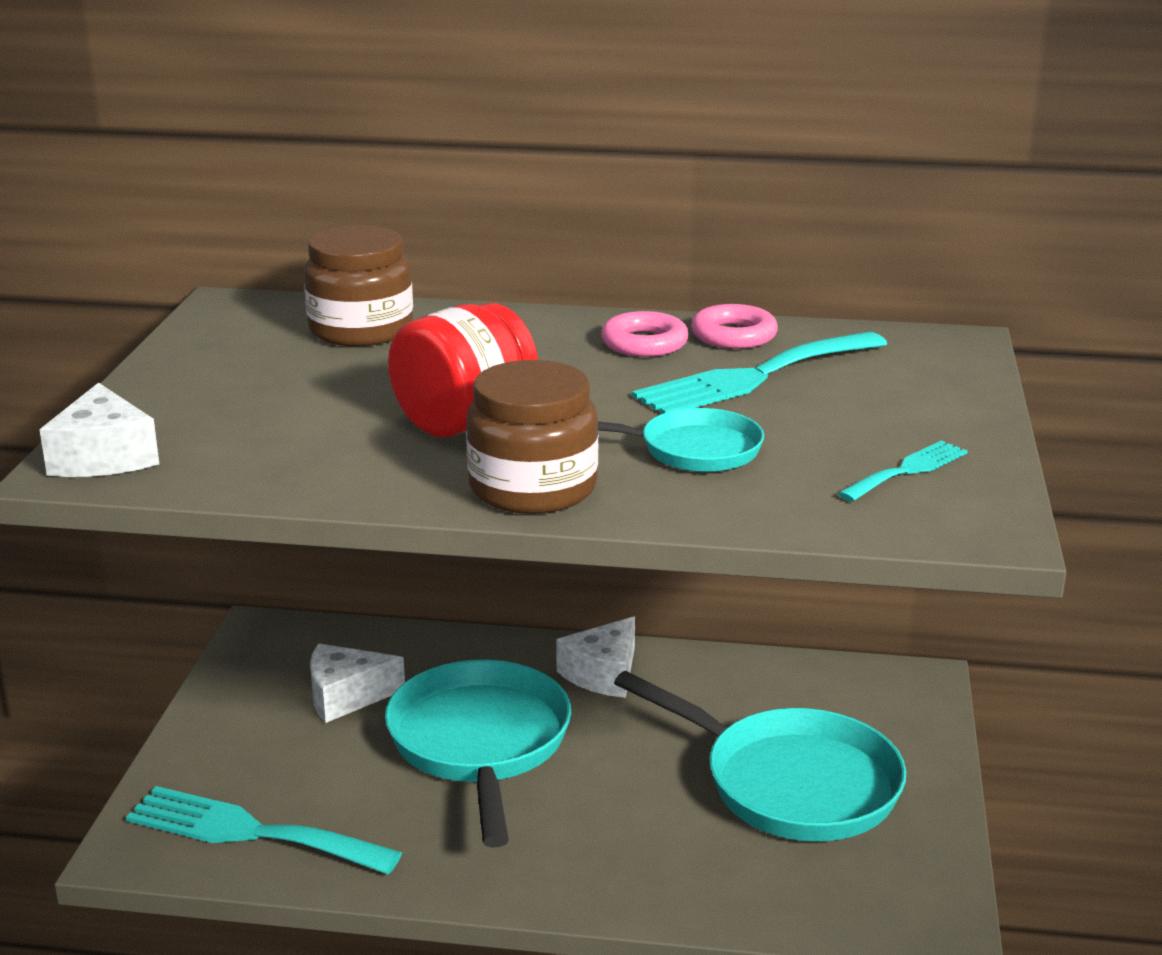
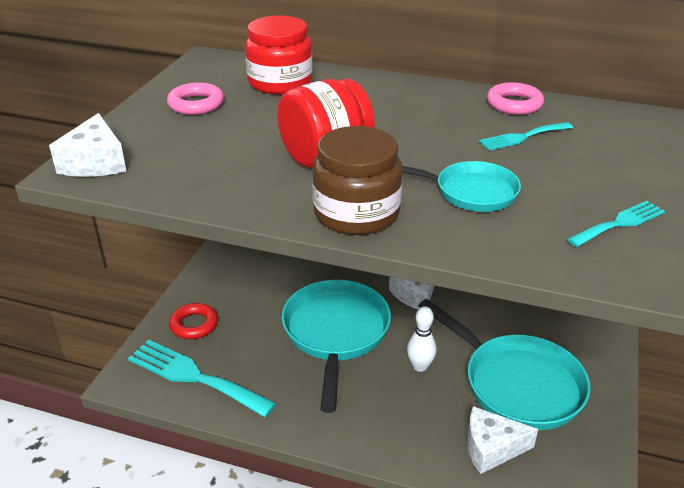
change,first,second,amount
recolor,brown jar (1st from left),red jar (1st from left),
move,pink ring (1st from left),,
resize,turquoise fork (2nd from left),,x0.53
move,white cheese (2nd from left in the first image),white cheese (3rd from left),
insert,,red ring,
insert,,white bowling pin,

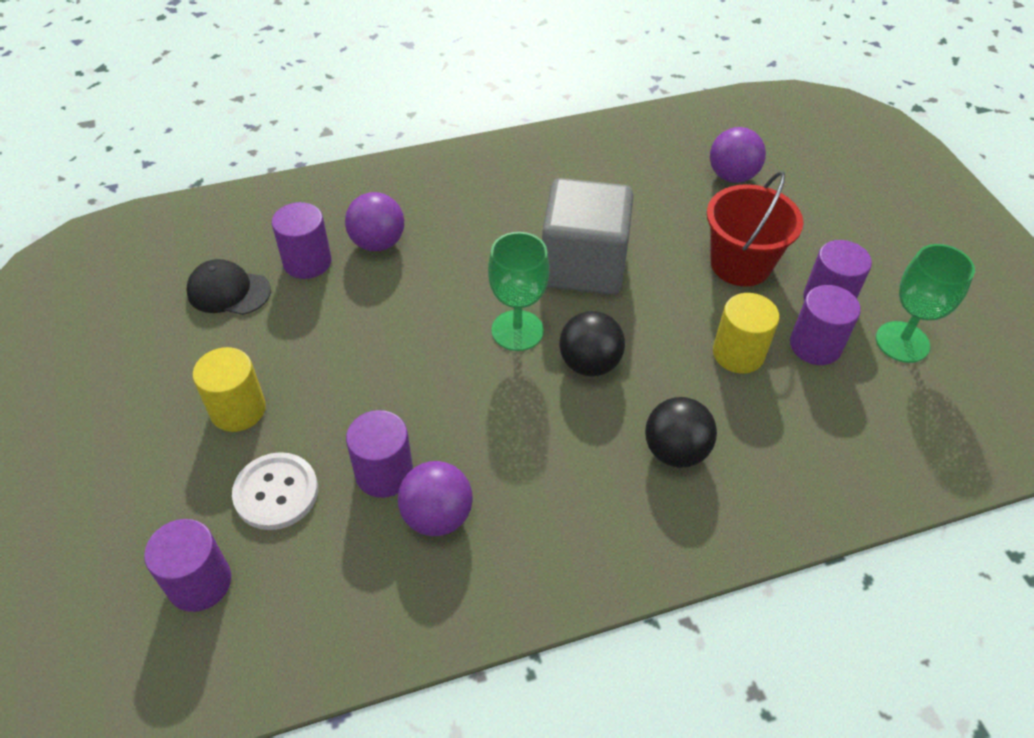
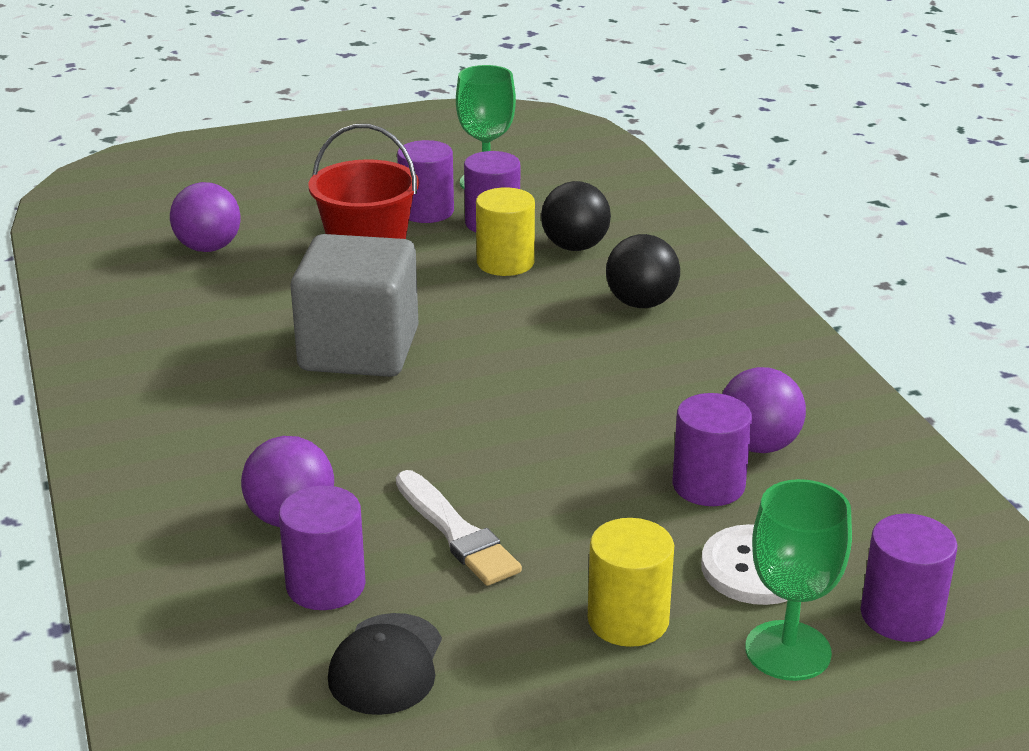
change,first,second,amount
move,green goblet (1st from left in the first image),green goblet (2nd from left),
move,black ball (1st from left),,
insert,,white brush,

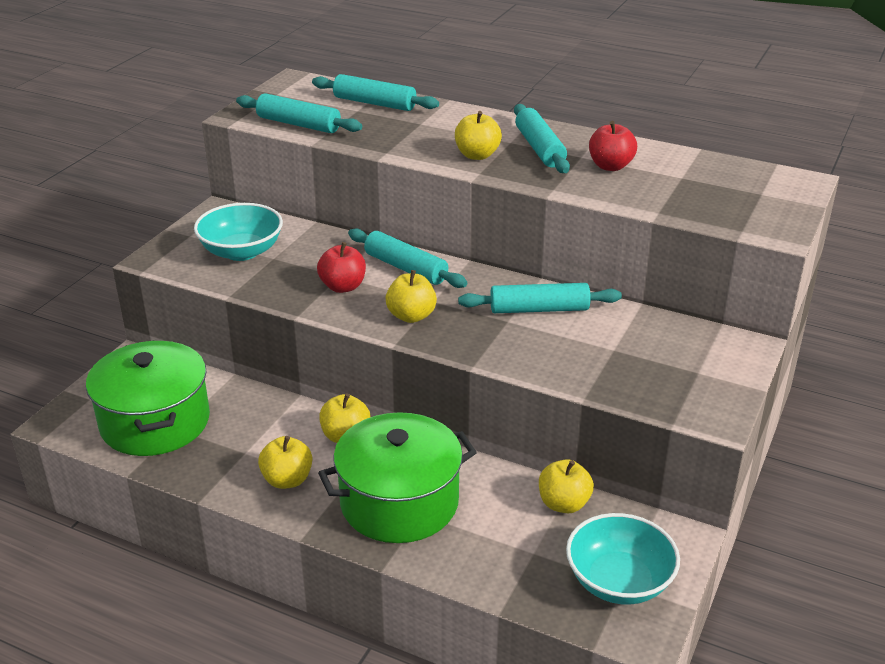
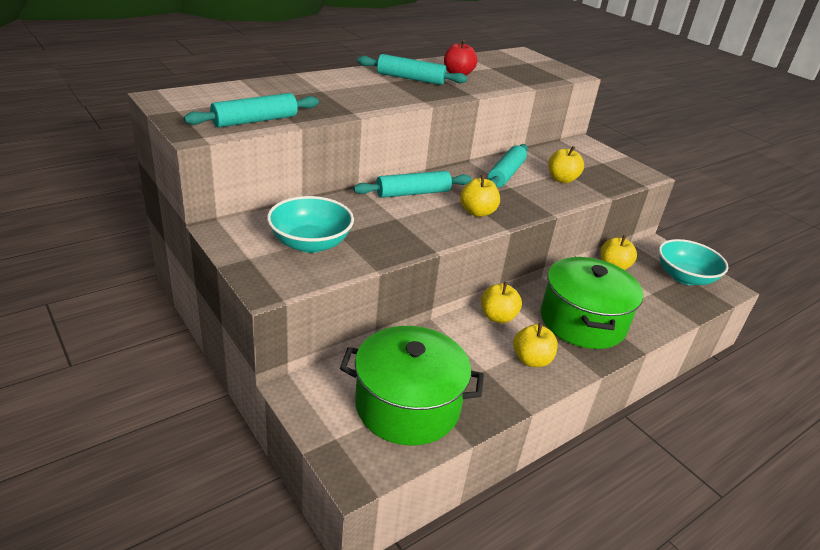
change,first,second,amount
delete,turquoise rolling pin (2nd from left),,
move,yellow apple (4th from left),,
delete,red apple (1st from left),,

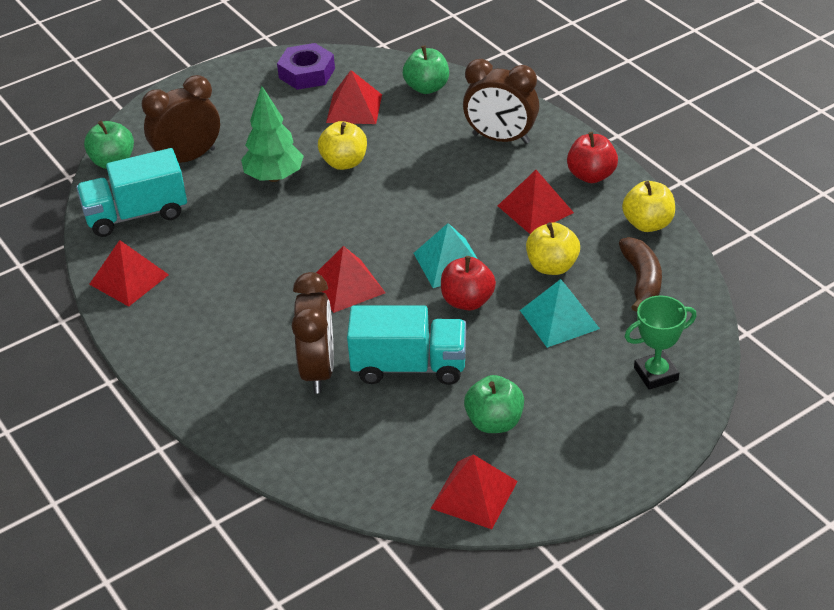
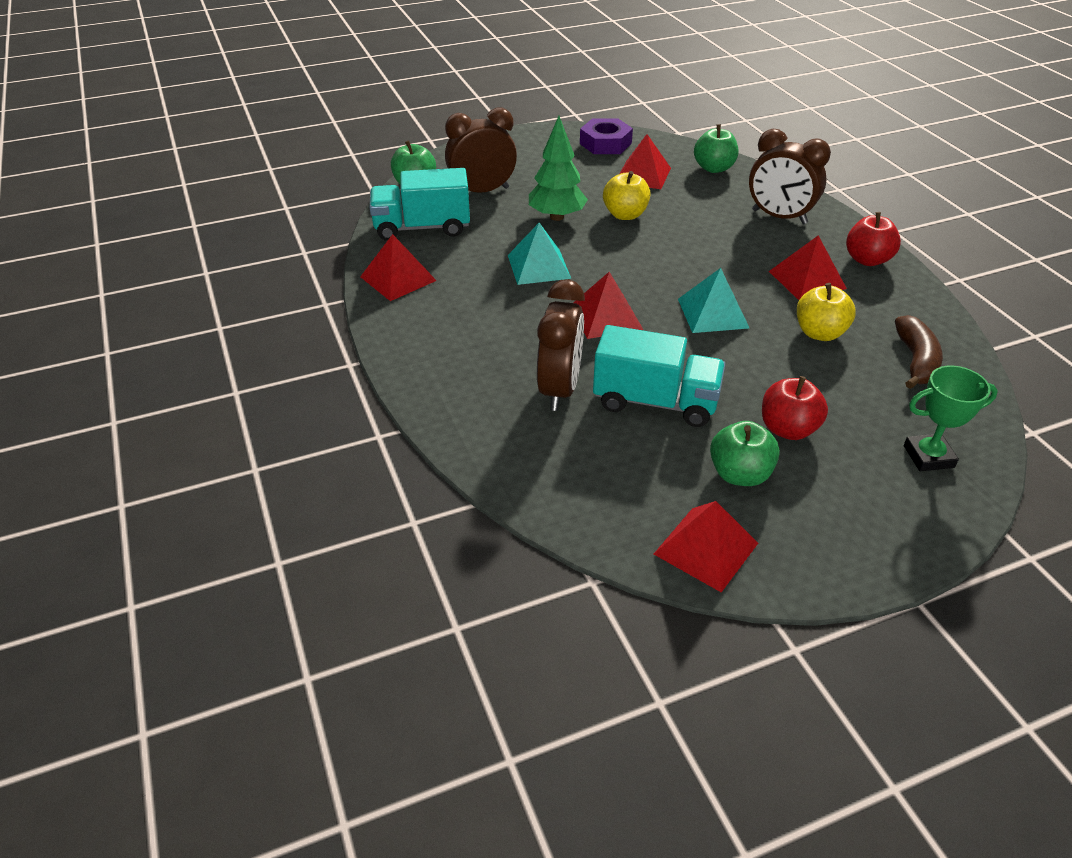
change,first,second,amount
delete,yellow apple (3rd from left),,
move,red apple (1st from left),,
move,turquoise pyramid (2nd from left in the first image),turquoise pyramid (1st from left),

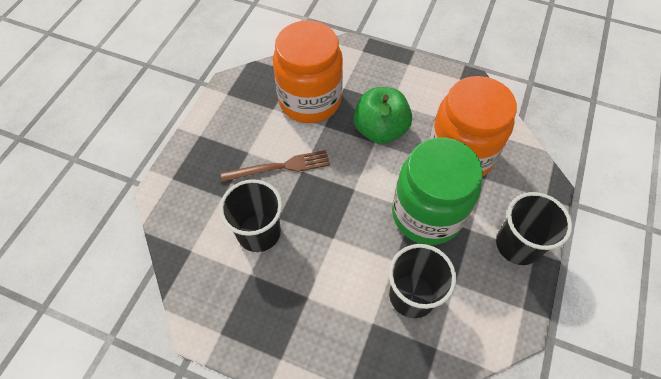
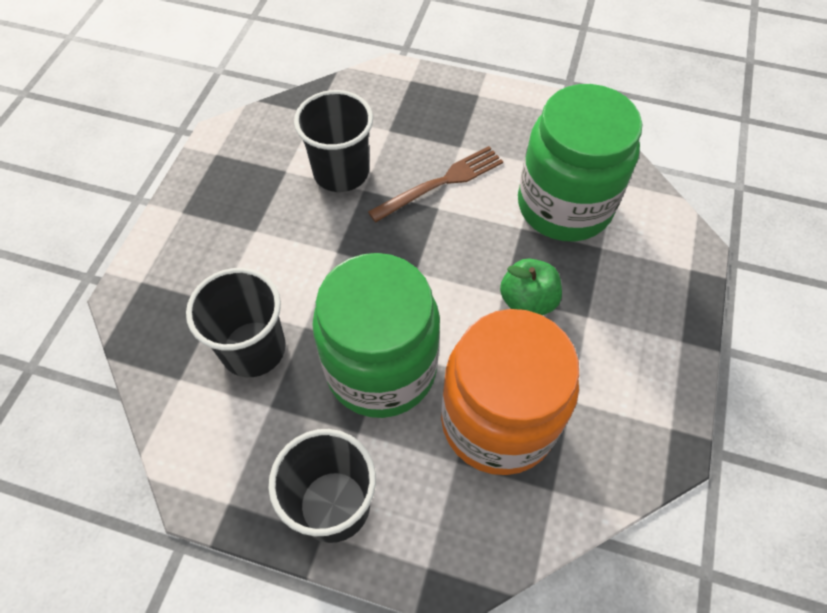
change,first,second,amount
recolor,orange jar (1st from left),green jar (2nd from left),
resize,green apple,,x0.66
rotate,brown fork,,105 degrees counterclockwise

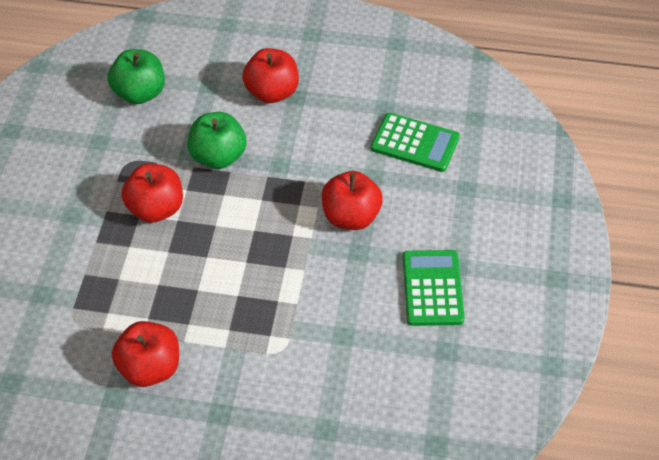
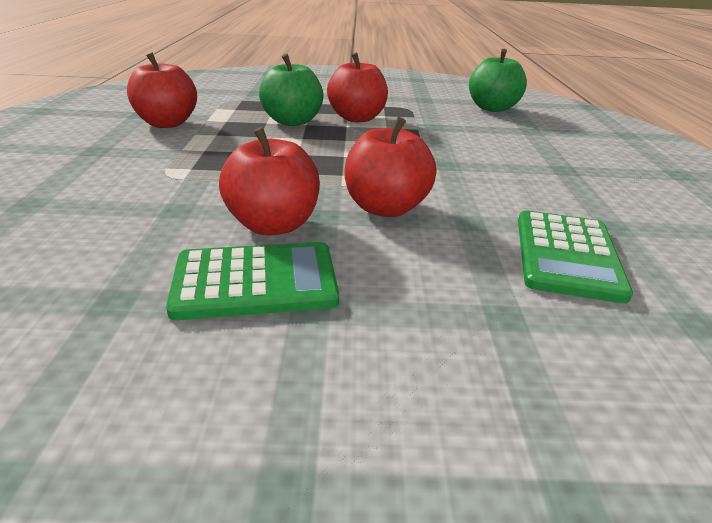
change,first,second,amount
move,red apple (3rd from left in the first image),red apple (2nd from left),
move,green apple (2nd from left in the first image),green apple (1st from left),

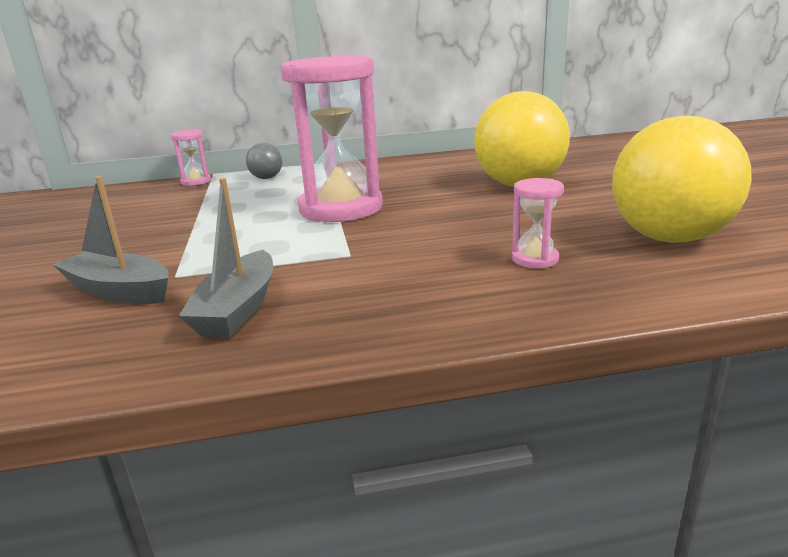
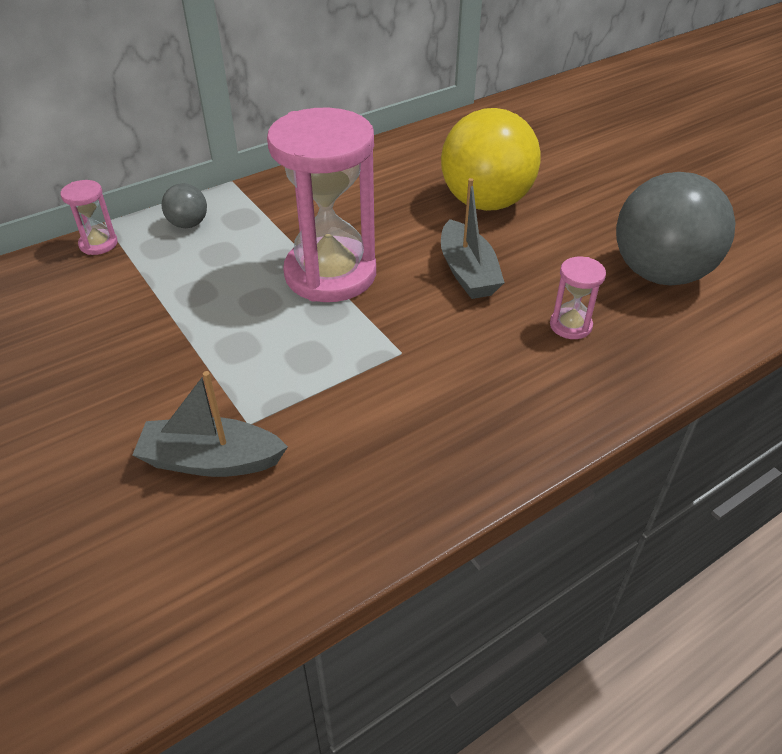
change,first,second,amount
recolor,yellow ball (2nd from left),grey ball (2nd from left),
move,grey boat (2nd from left),,

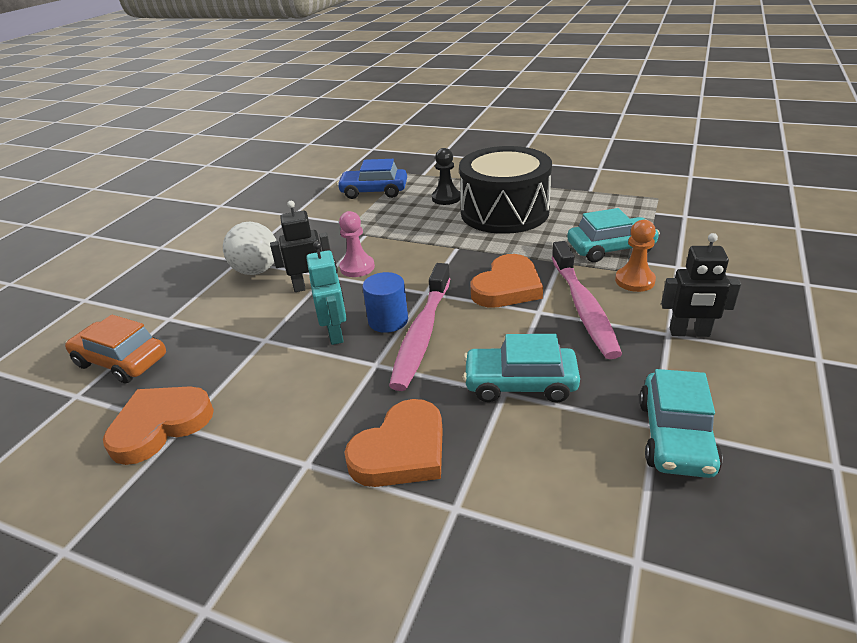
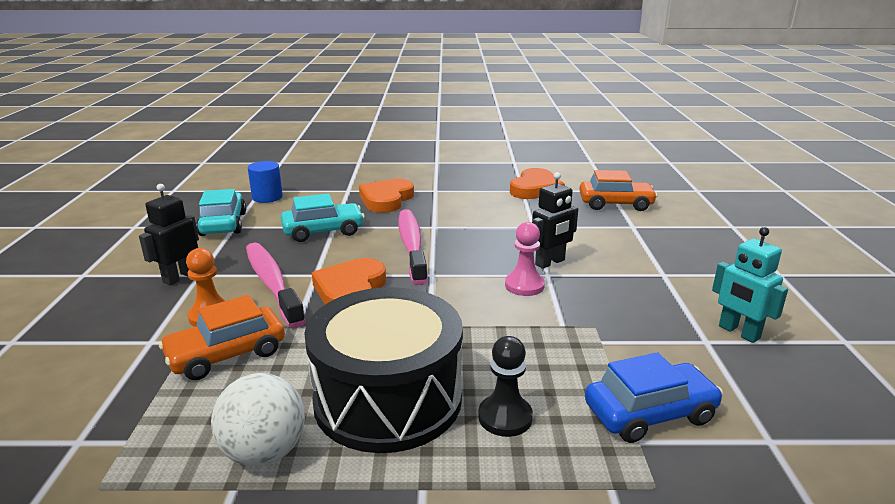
change,first,second,amount
recolor,turquoise car (2nd from left),orange car (1st from left),
move,white ball,,
rotate,black robot (2nd from left in the first image),black robot (1st from left),45 degrees counterclockwise
move,turquoise robot,,
move,blue cylinder,,

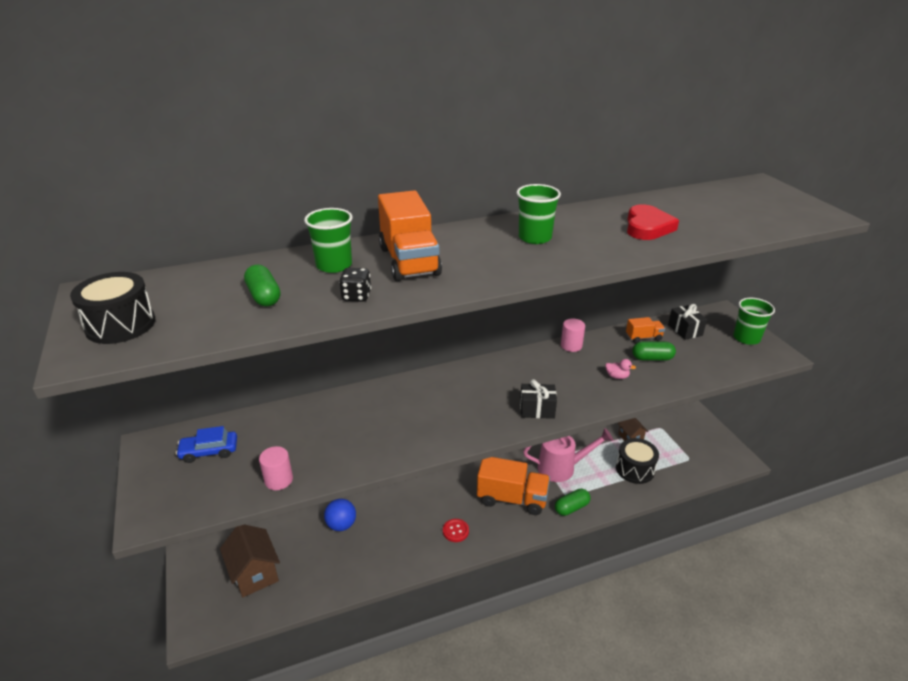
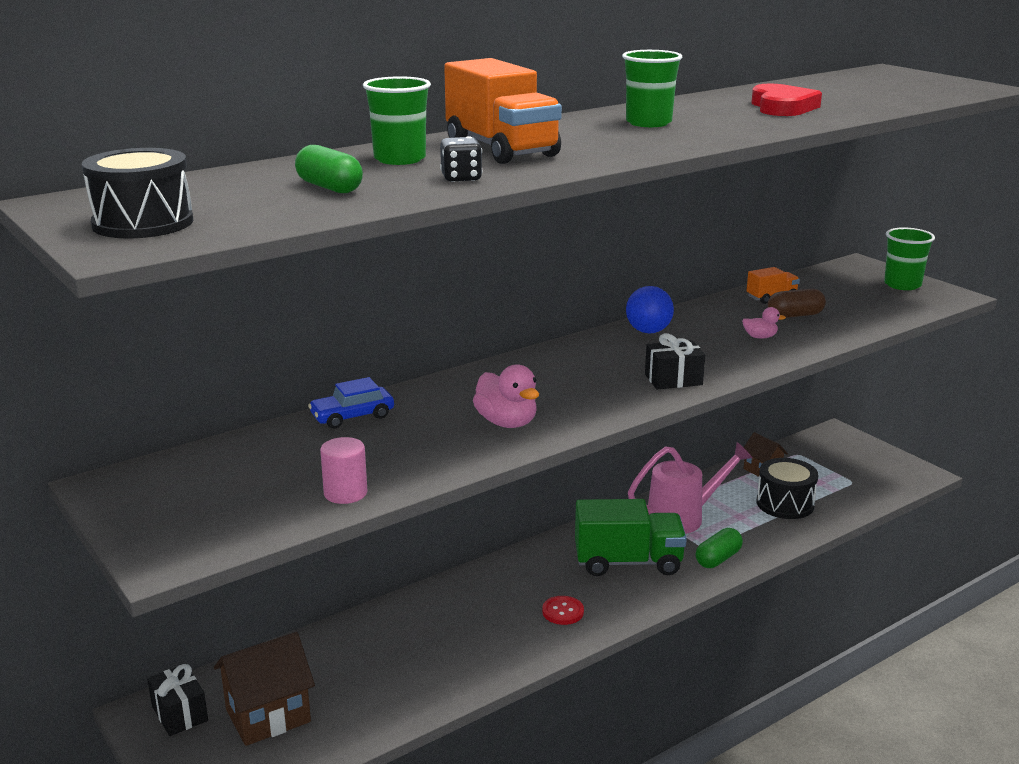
change,first,second,amount
move,black gift (2nd from left in the first image),black gift (1st from left),
delete,pink cylinder (2nd from left),,
recolor,green capsule (3rd from left),brown capsule,
move,blue car,,
recolor,orange truck (2nd from left),green truck,
move,blue ball,,
rotate,brown house (1st from left),,75 degrees counterclockwise
insert,,pink duck (1st from left),

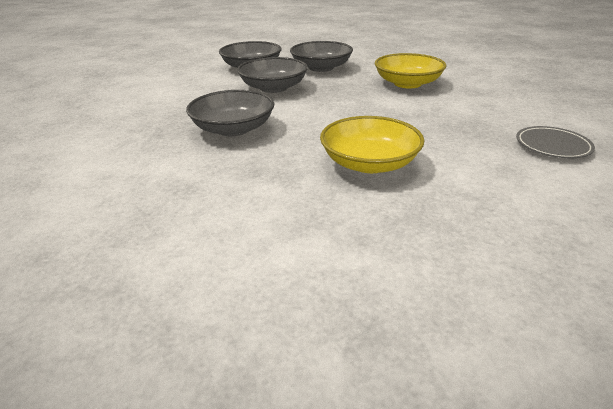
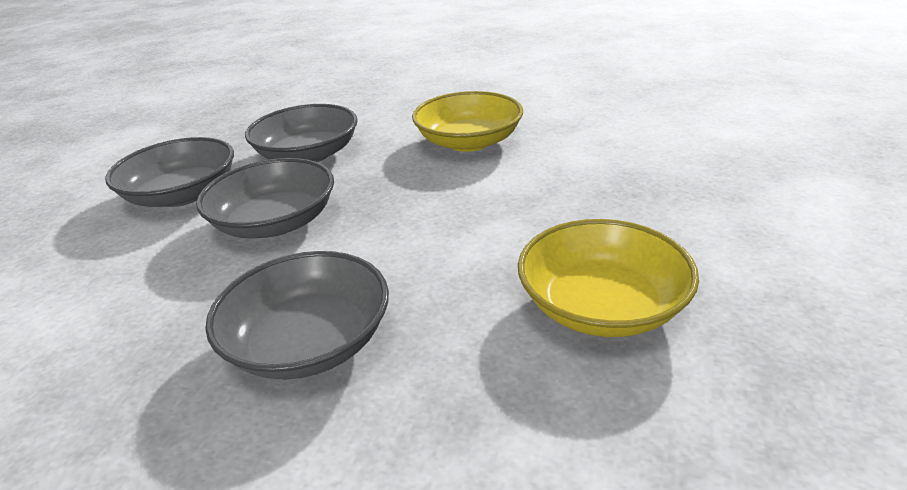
change,first,second,amount
delete,grey plate,,

